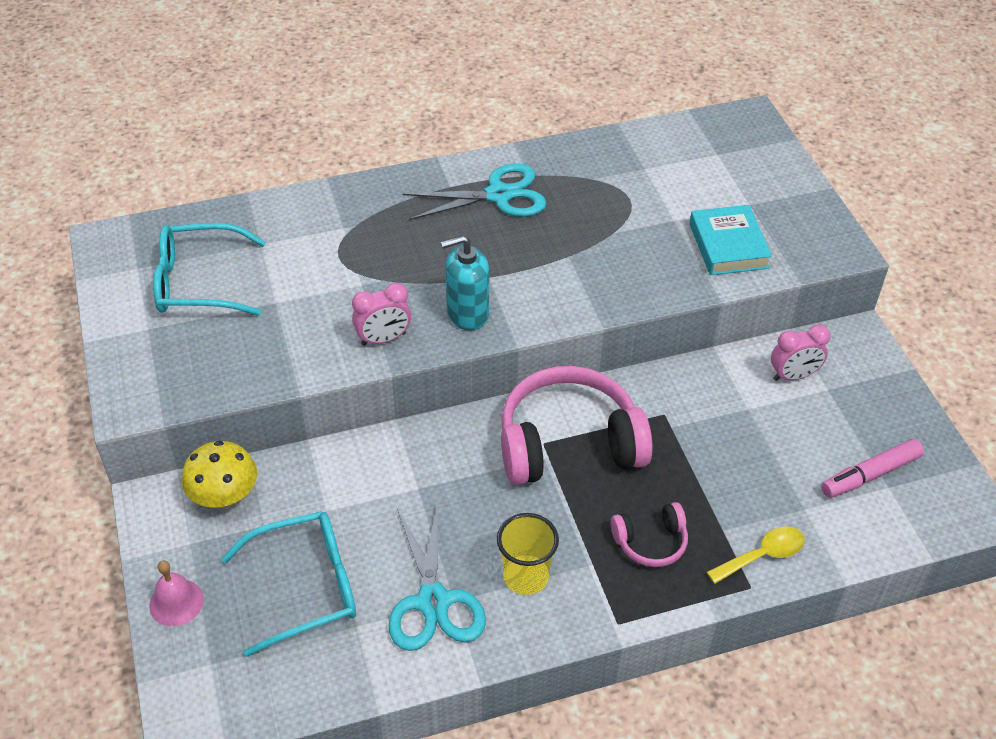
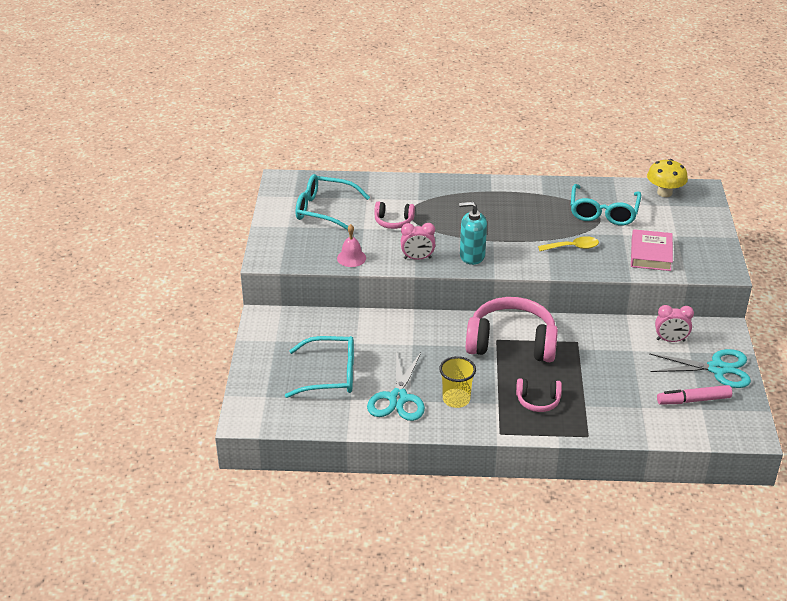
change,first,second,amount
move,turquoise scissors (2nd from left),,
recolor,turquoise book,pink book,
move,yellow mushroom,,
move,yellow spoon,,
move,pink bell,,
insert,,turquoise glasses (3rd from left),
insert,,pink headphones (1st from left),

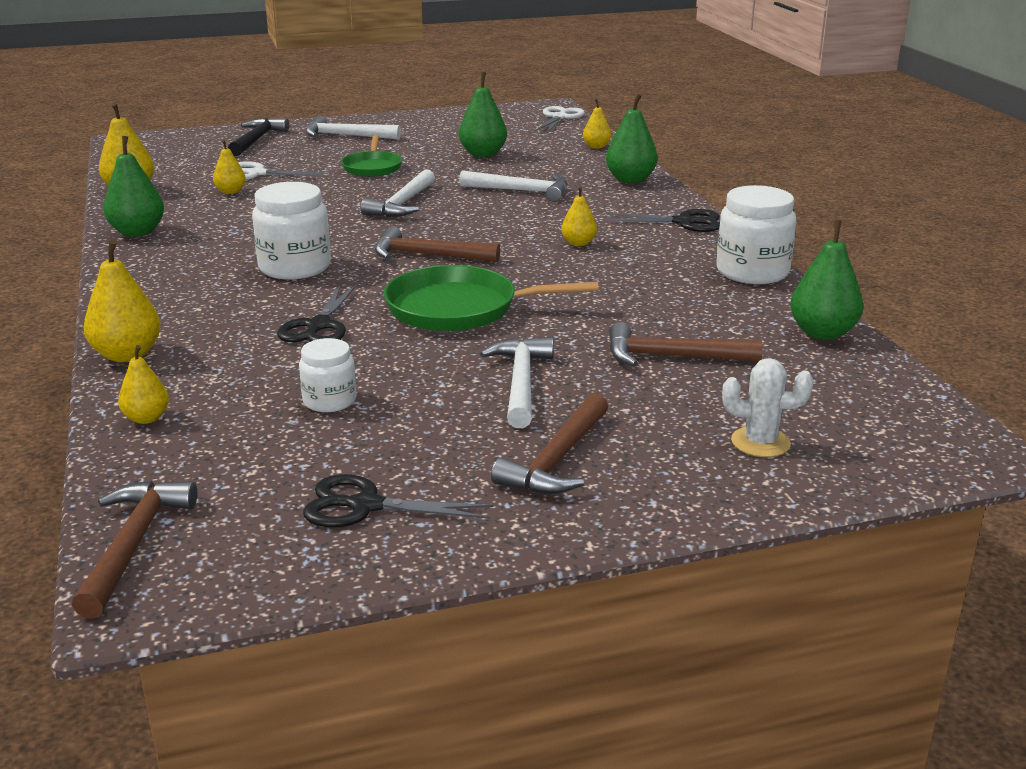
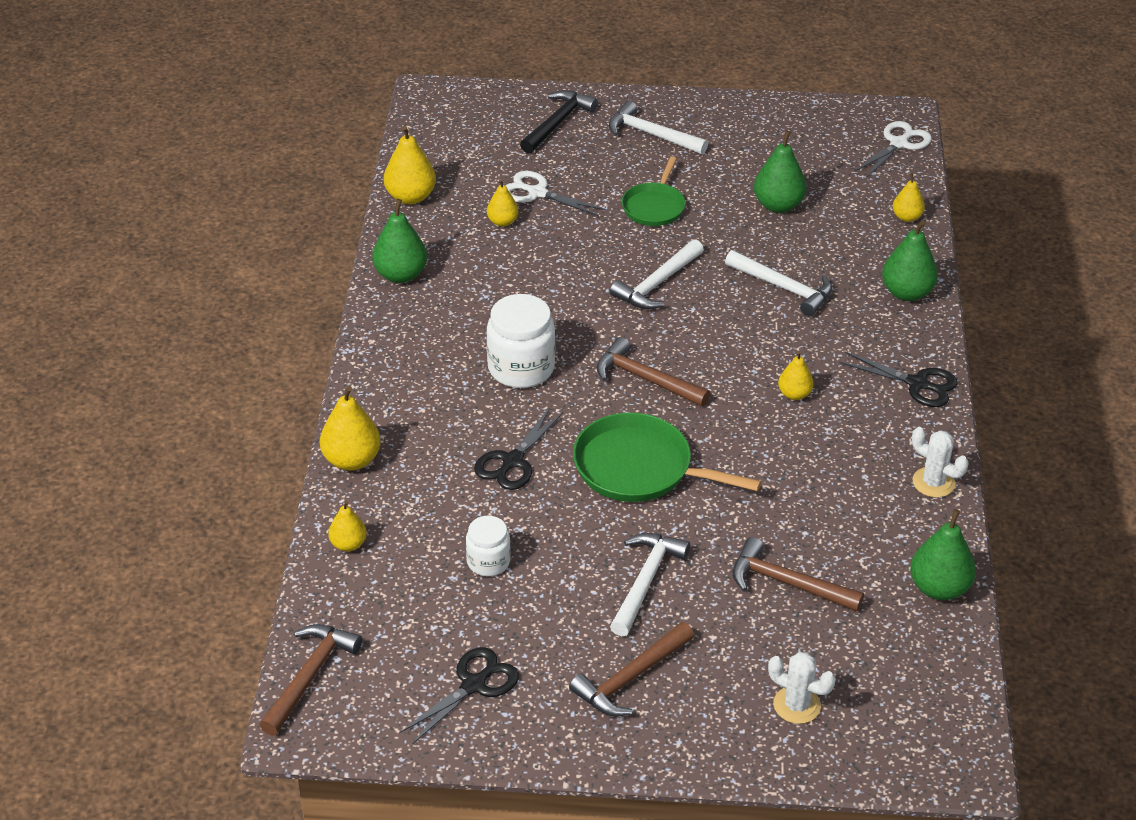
change,first,second,amount
replace,white jar (3rd from left),white cactus (2nd from left),
rotate,black scissors (2nd from left in the first image),black scissors (1st from left),105 degrees clockwise

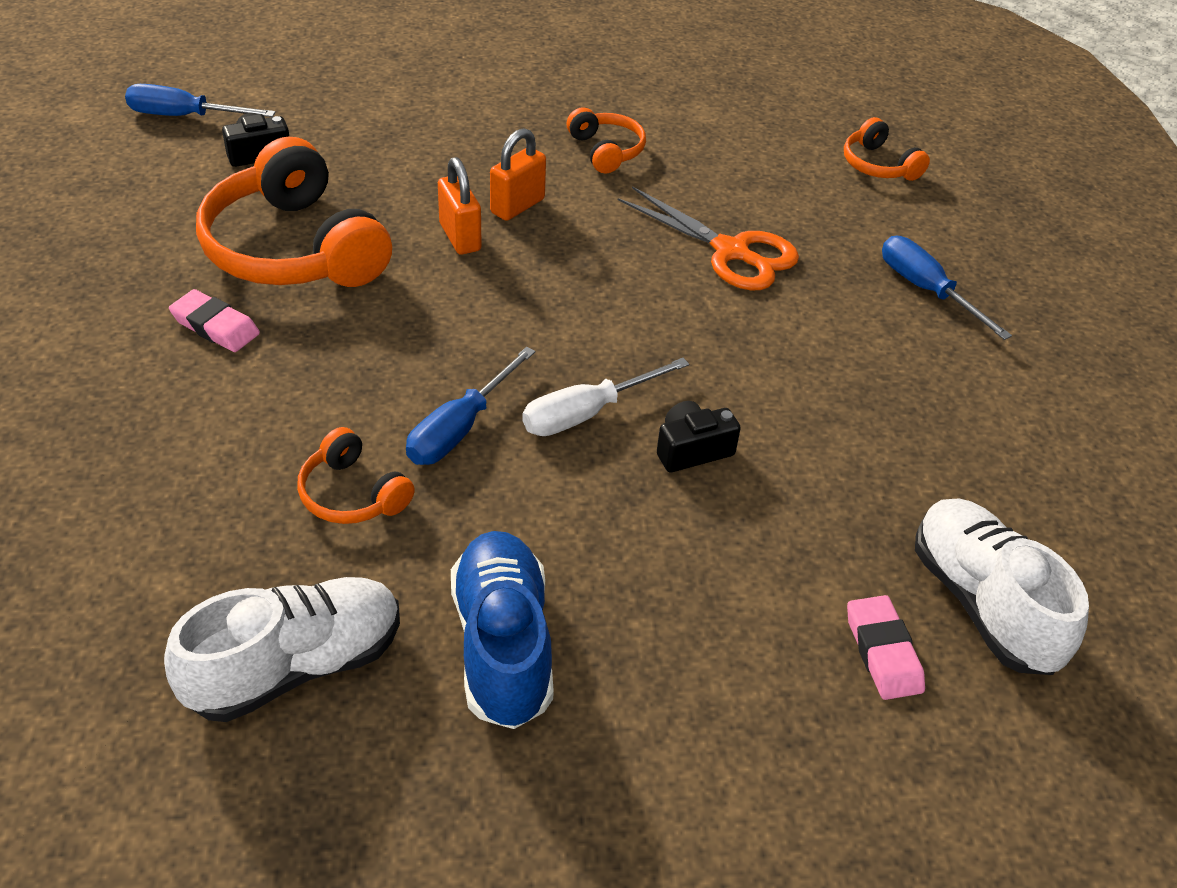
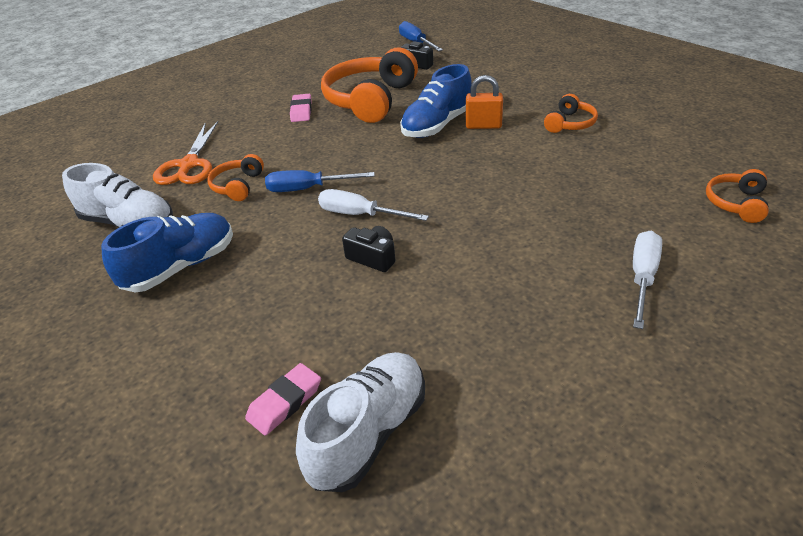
change,first,second,amount
replace,orange padlock (1st from left),blue shoe (2nd from left),
move,orange scissors,,
recolor,blue screwdriver (3rd from left),white screwdriver (2nd from left),

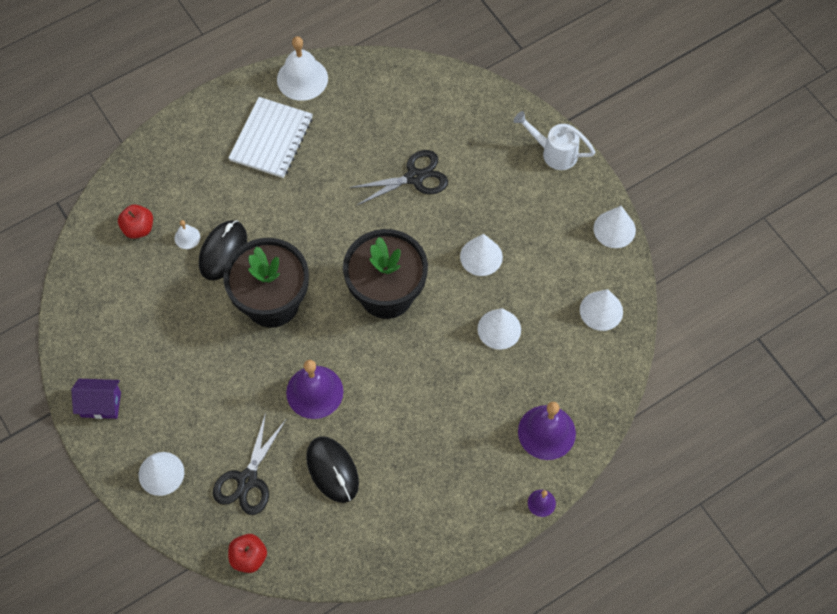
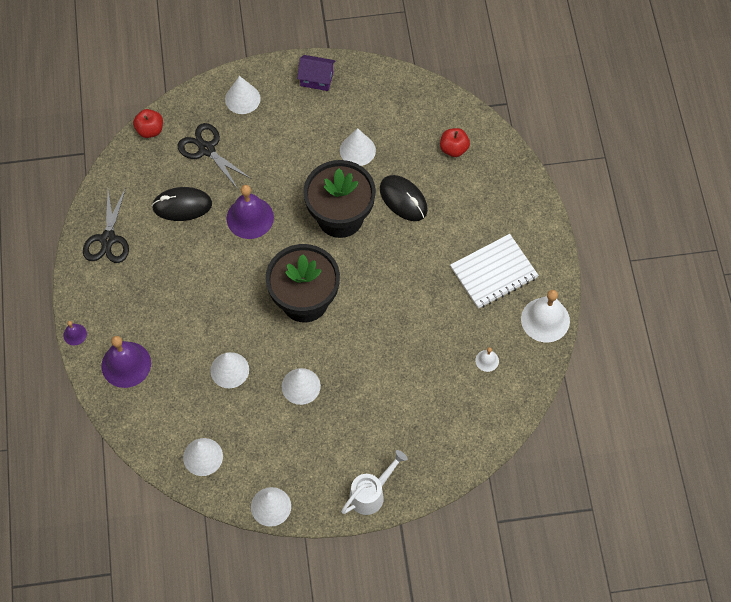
change,first,second,amount
rotate,white notebook,,75 degrees counterclockwise
move,black scissors (2nd from left in the first image),black scissors (1st from left),
move,white bell (1st from left),,
rotate,purple house,,75 degrees clockwise
insert,,white cone (6th from left),

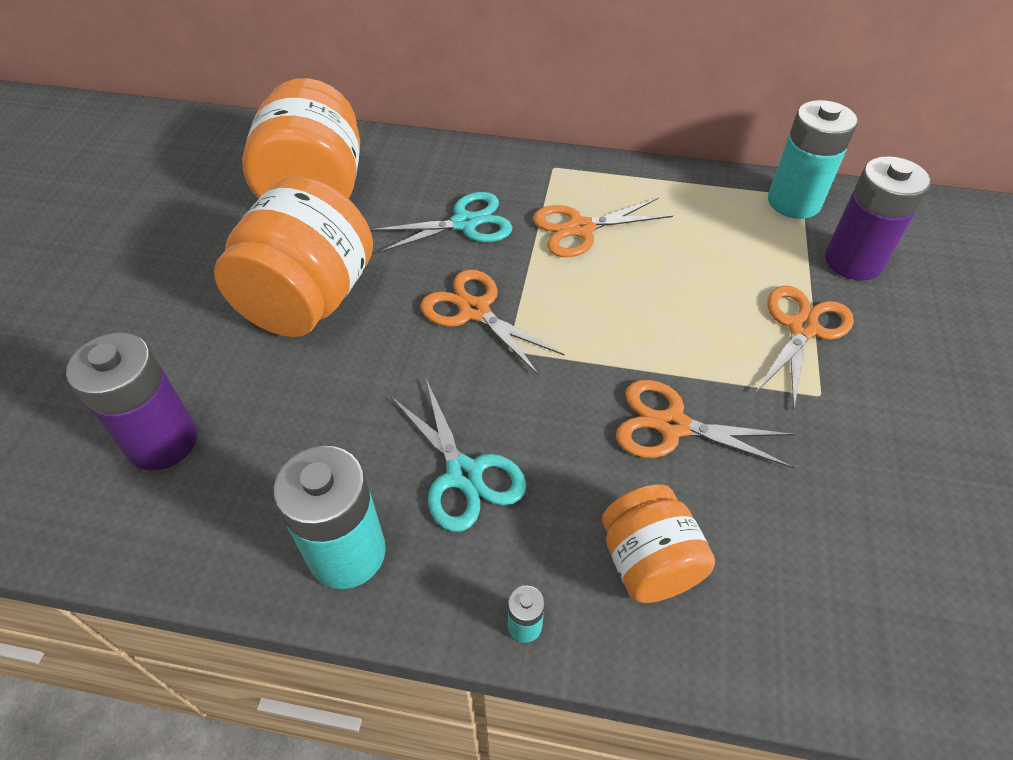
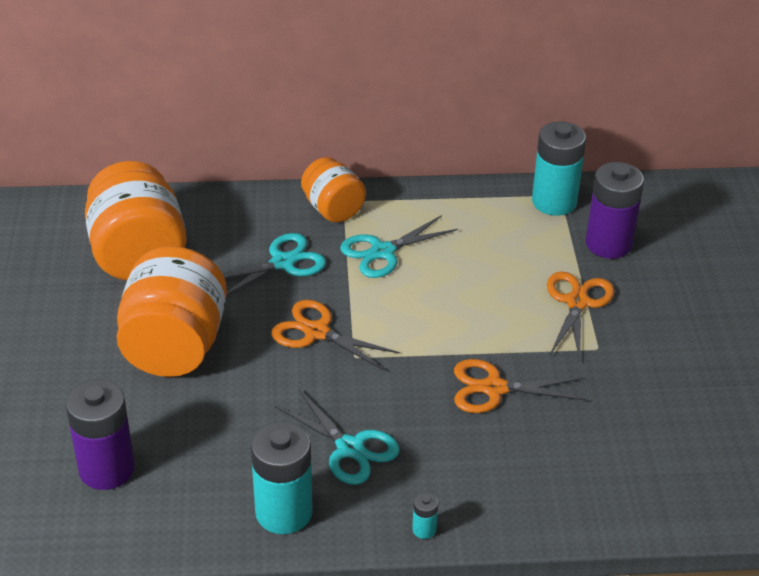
change,first,second,amount
recolor,orange scissors (2nd from left),turquoise scissors (3rd from left),
move,orange jar (3rd from left),,

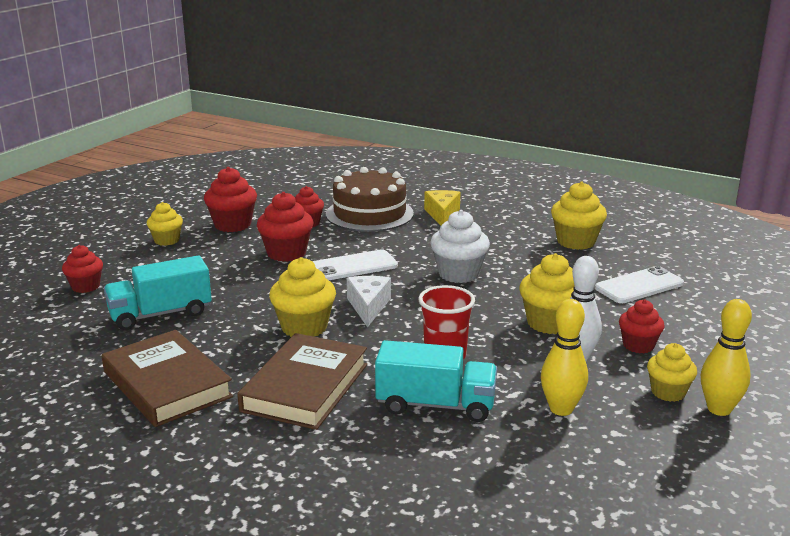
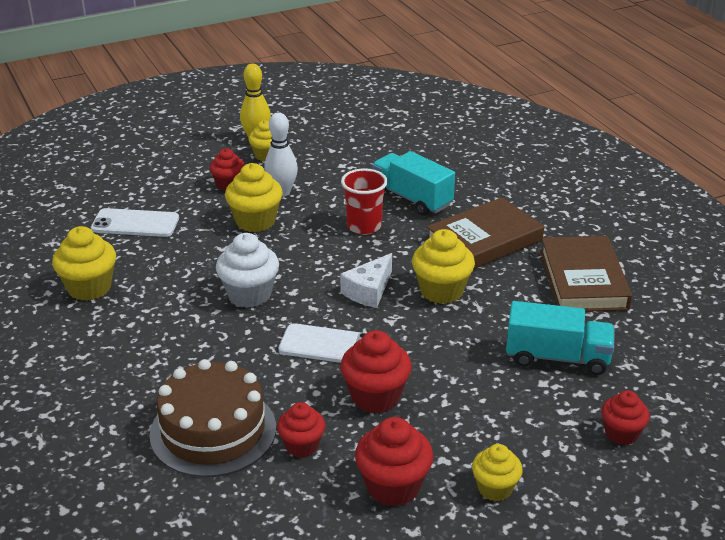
change,first,second,amount
delete,yellow cheese,,
delete,yellow bowling pin (1st from left),,

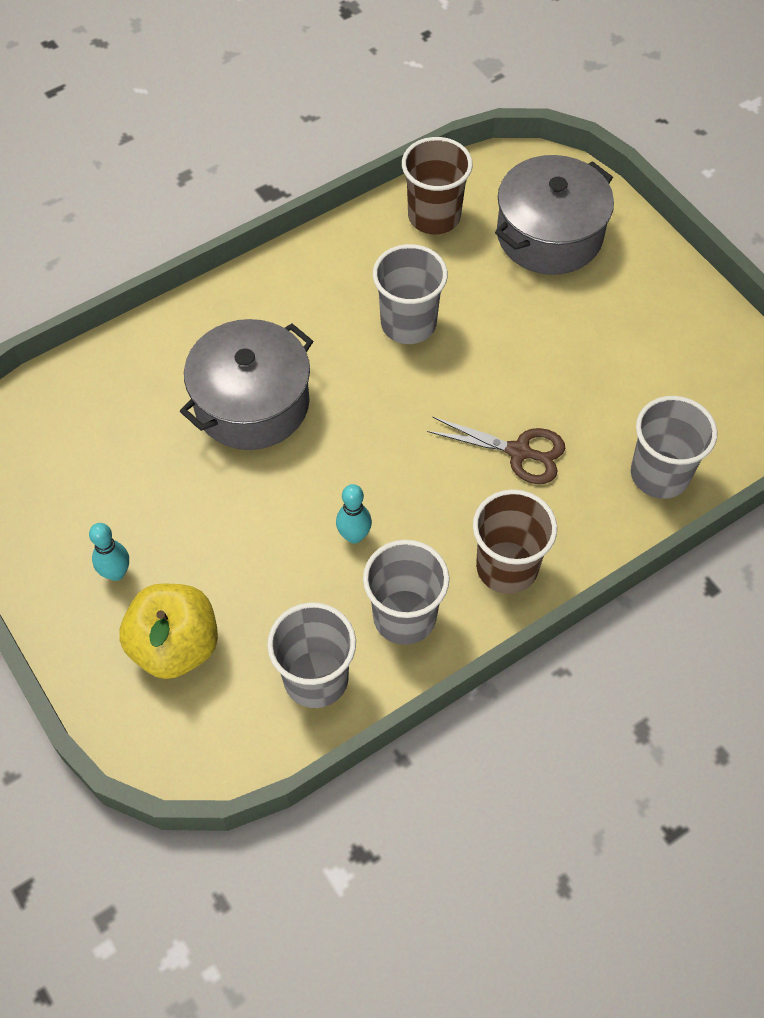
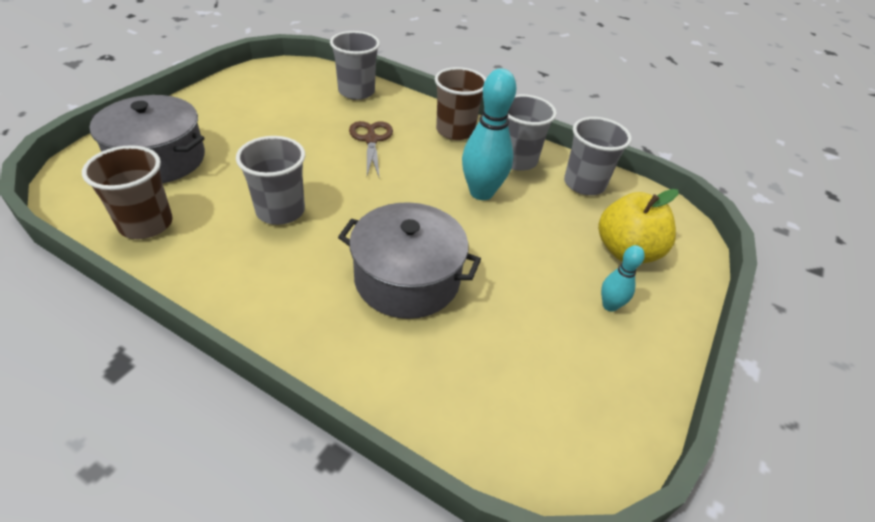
change,first,second,amount
resize,turquoise bowling pin (2nd from left in the first image),turquoise bowling pin (1st from left),x1.91

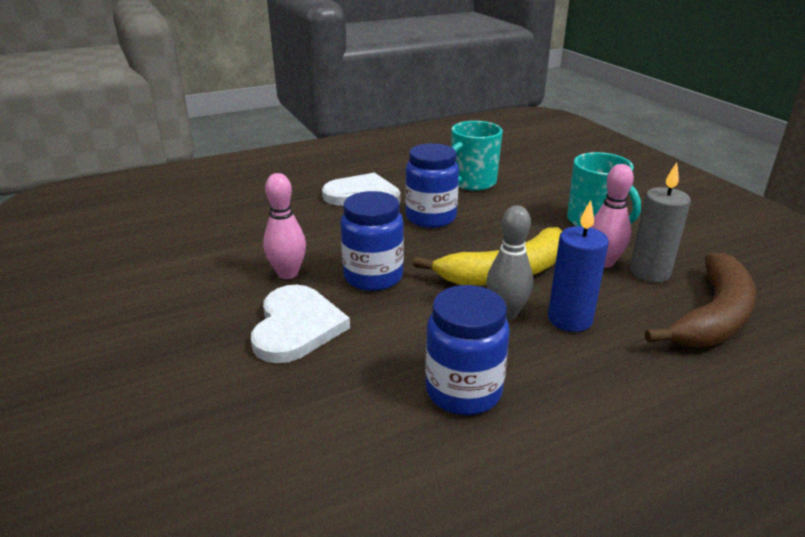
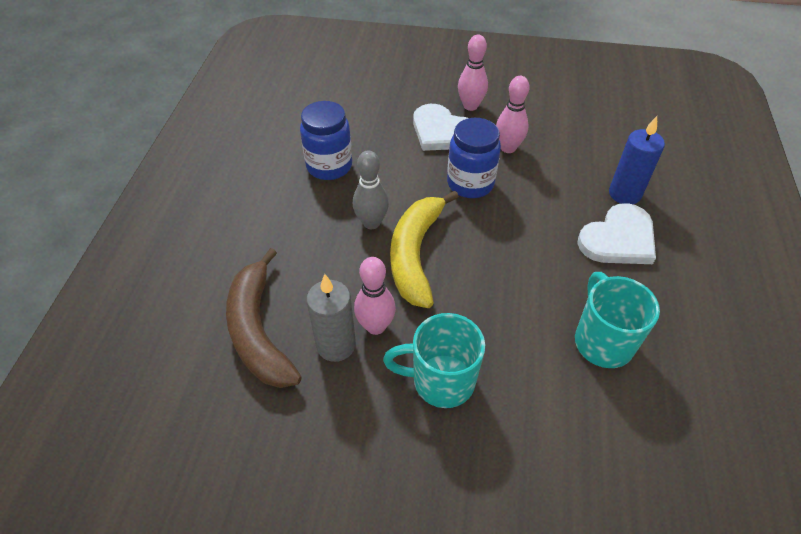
change,first,second,amount
delete,blue jar (2nd from left),,
move,blue candle,,
insert,,pink bowling pin (2nd from left),

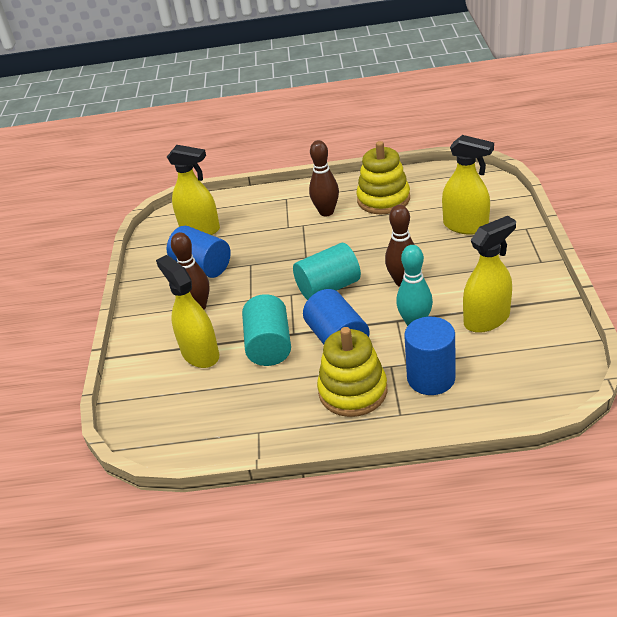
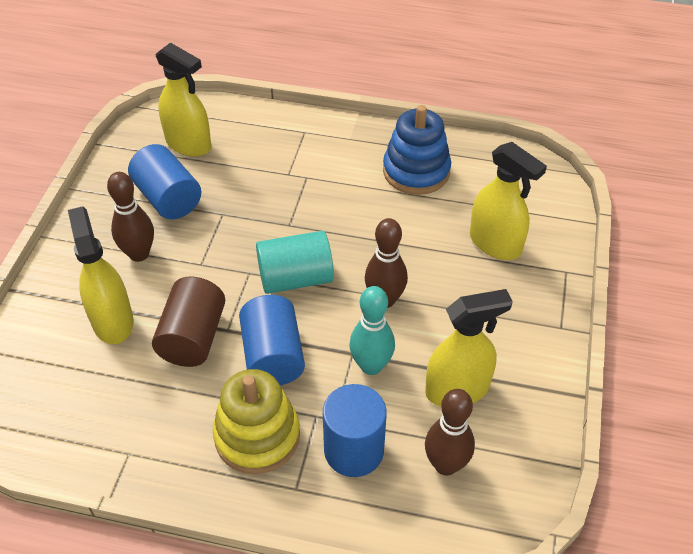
change,first,second,amount
move,brown bowling pin (2nd from left in the first image),brown bowling pin (3rd from left),
recolor,yellow stacking toy (2nd from left),blue stacking toy,
recolor,turquoise cylinder (1st from left),brown cylinder,

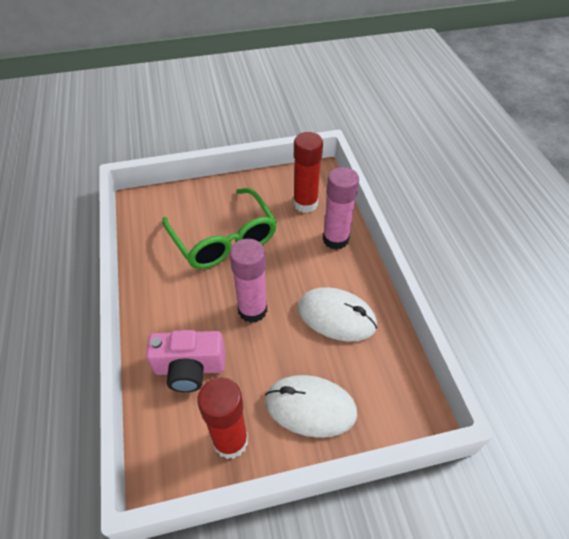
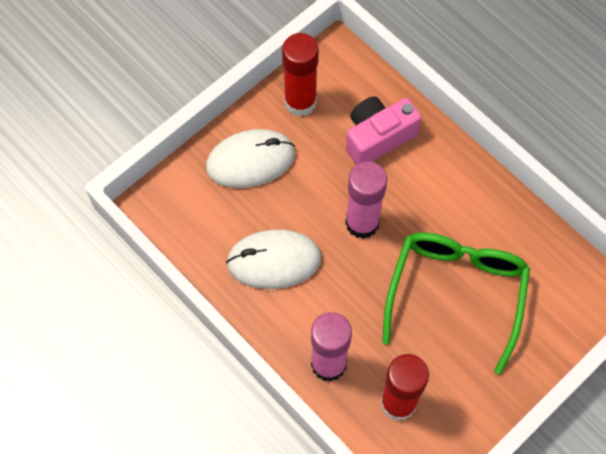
change,first,second,amount
rotate,green glasses,,75 degrees clockwise

